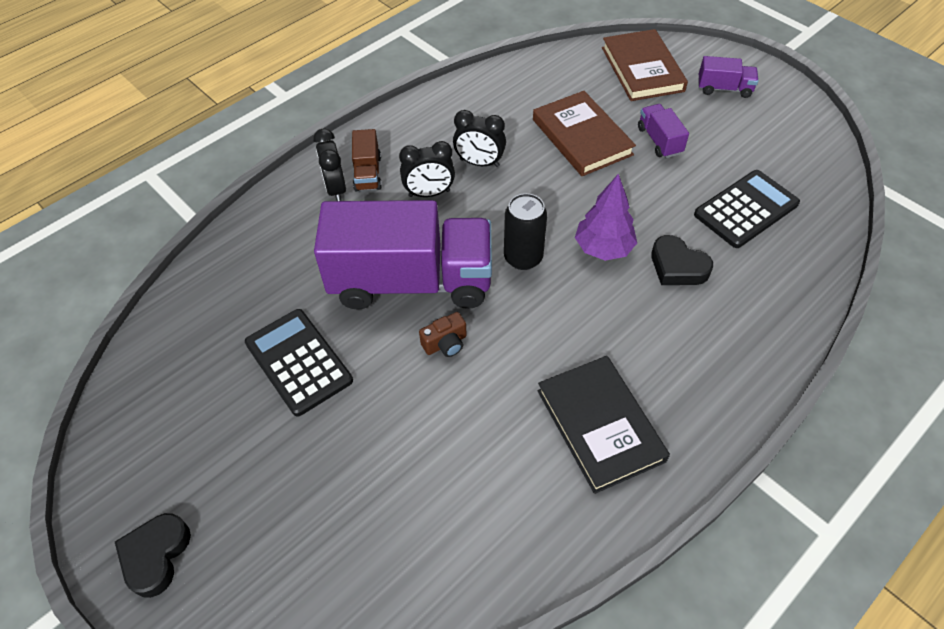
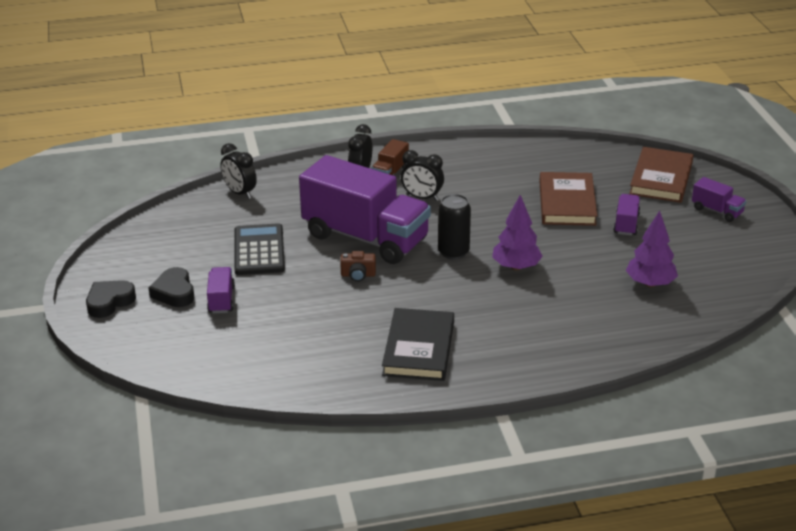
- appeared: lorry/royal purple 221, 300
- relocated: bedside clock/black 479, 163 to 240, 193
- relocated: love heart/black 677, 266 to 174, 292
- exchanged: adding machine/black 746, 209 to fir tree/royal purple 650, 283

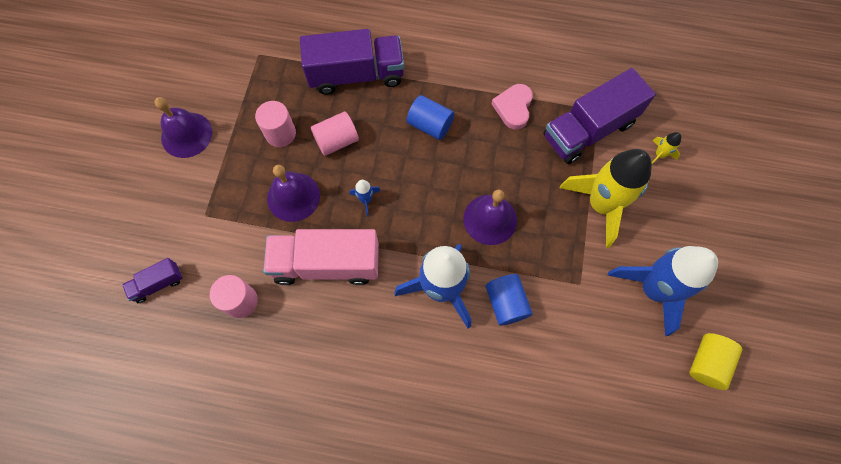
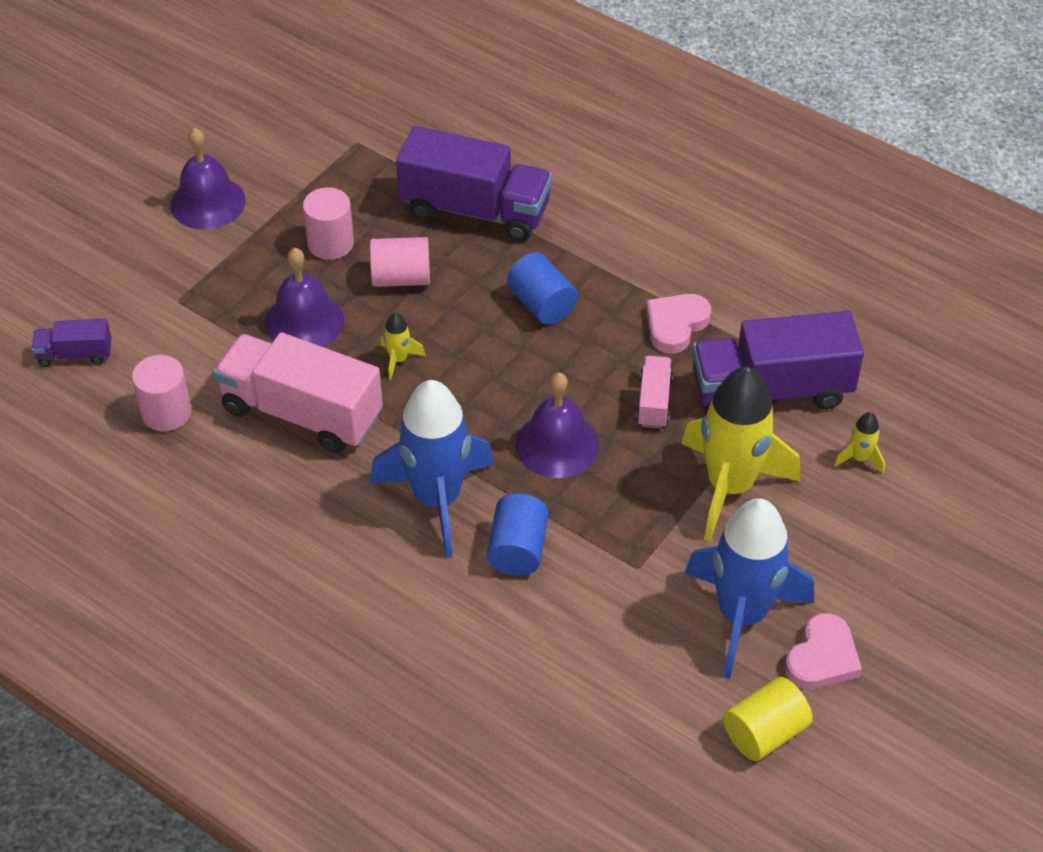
- appeared: lorry/rosy 654, 402
- appeared: love heart/rosy 822, 658
- colour: spaceship/royal blue 366, 200 to spaceship/yellow 398, 360

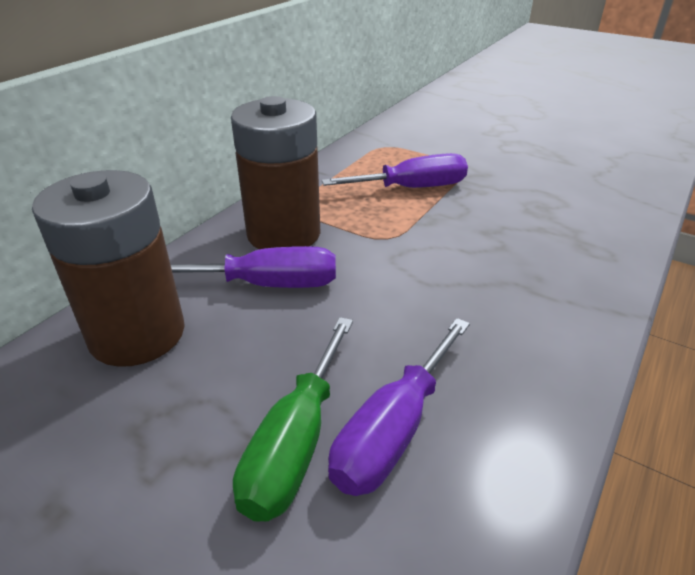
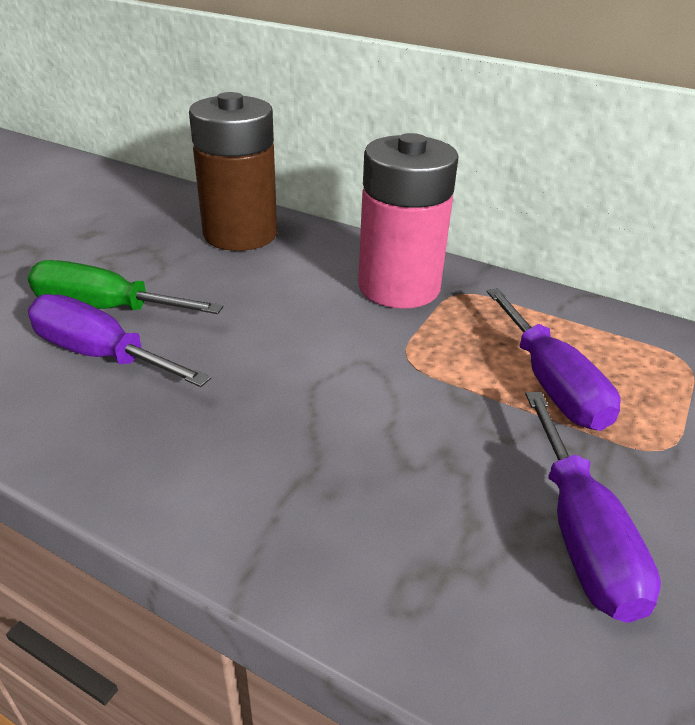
- relocated: screwdriver/royal purple 267, 284 to 581, 534
- colour: AA battery/dark brown 283, 234 to AA battery/rosy 399, 287

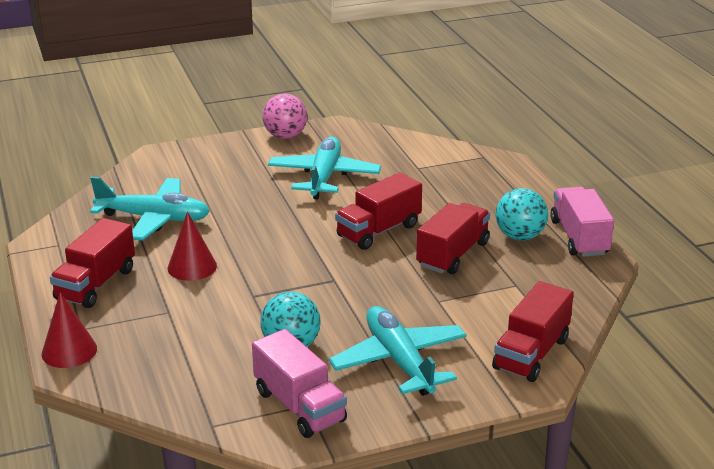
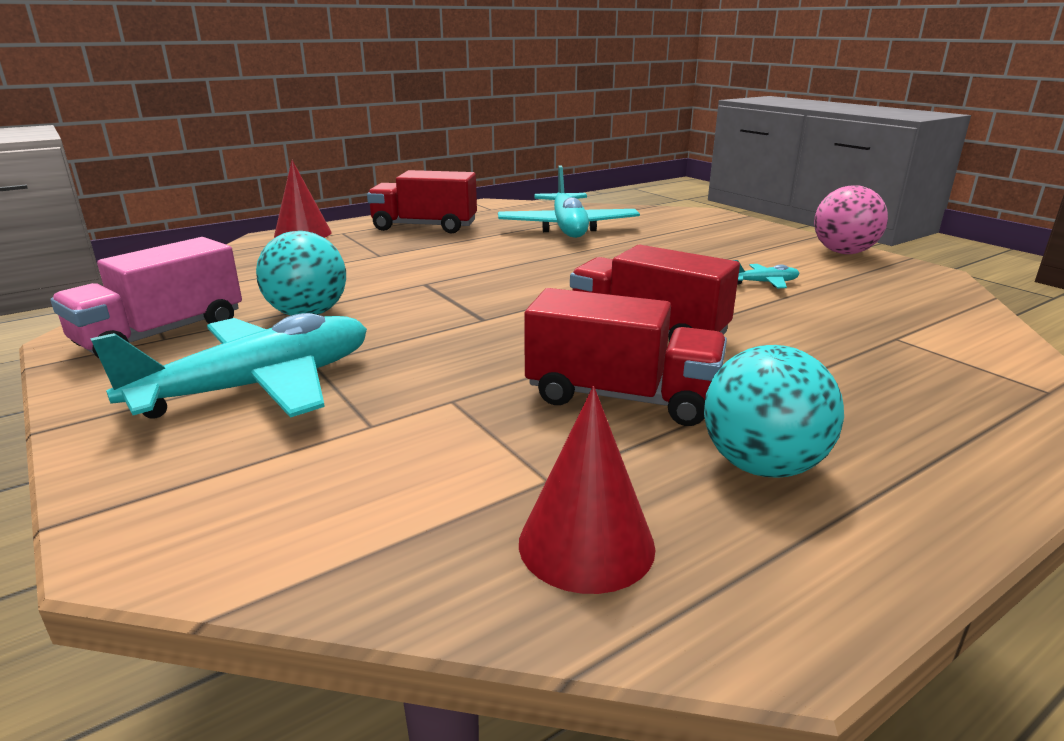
- missing: lorry/red 531, 353
- missing: lorry/rosy 579, 237
- relocated: cone/red 192, 267 to 586, 544
- size: aeroplane/turquoise 324, 177 = 764, 283 x0.40

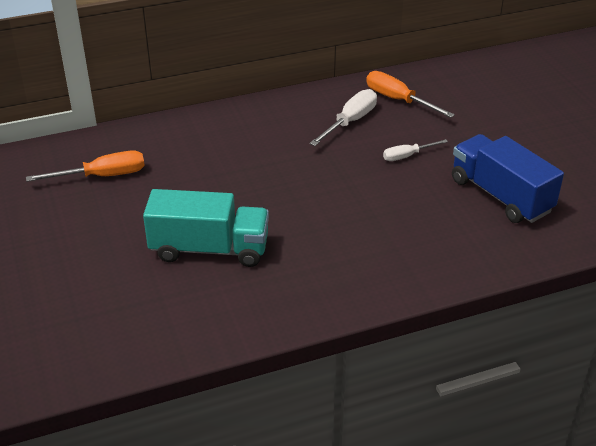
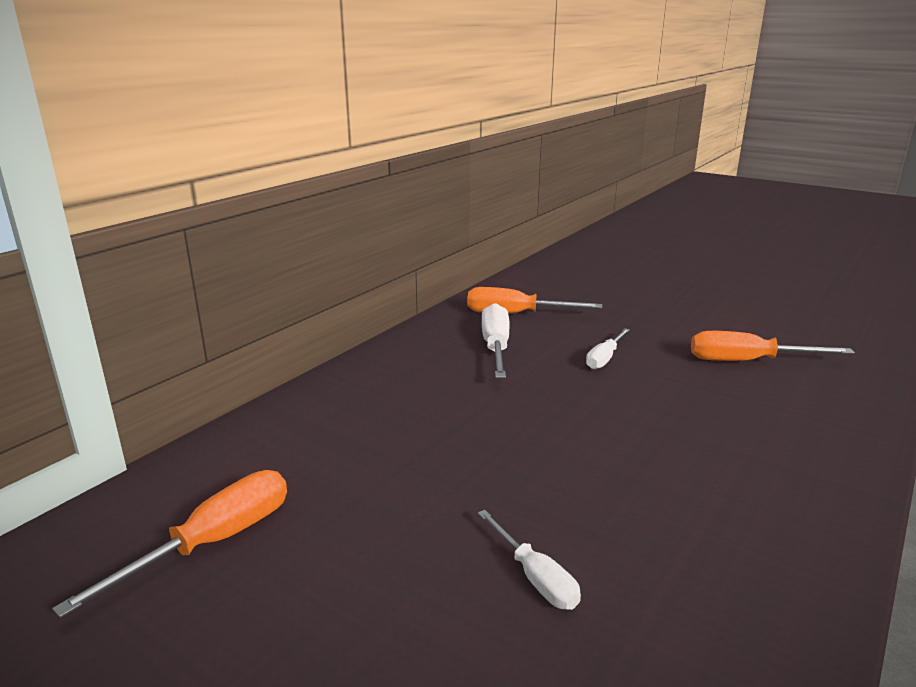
- exchanged: lorry/turquoise 209, 249 to screwdriver/pure white 535, 577
- exchanged: lorry/royal blue 500, 196 to screwdriver/orange-coloured 748, 361

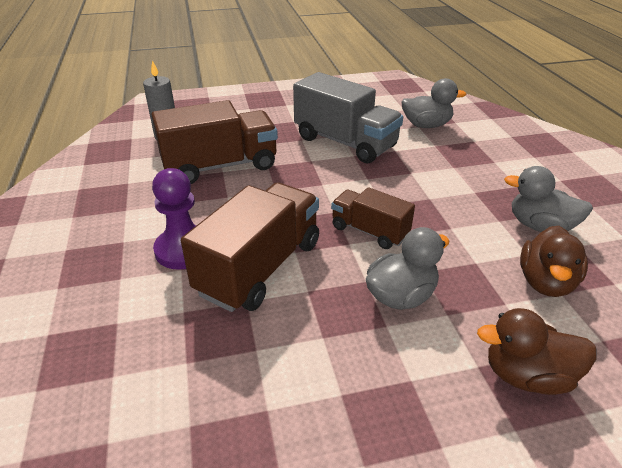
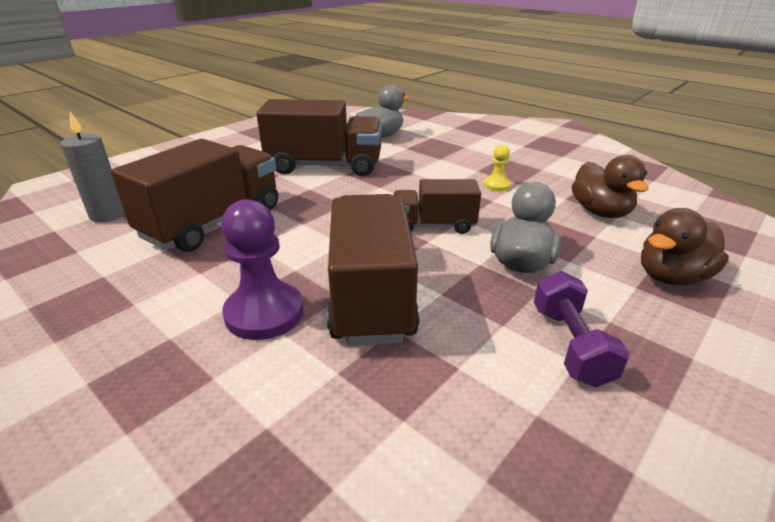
- missing: toy duck/grey 540, 226
- appeared: chess pawn/yellow 497, 185
- appeared: free weight/royal purple 570, 345
- colour: lorry/grey 345, 142 to lorry/dark brown 325, 166

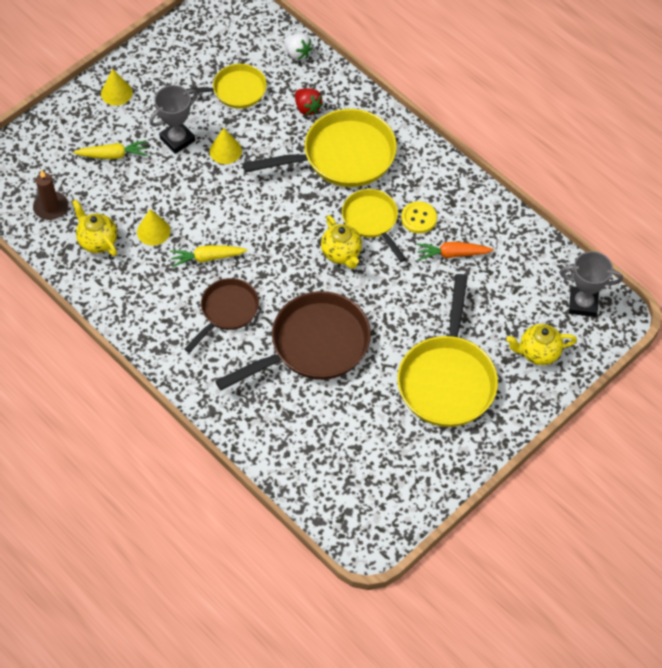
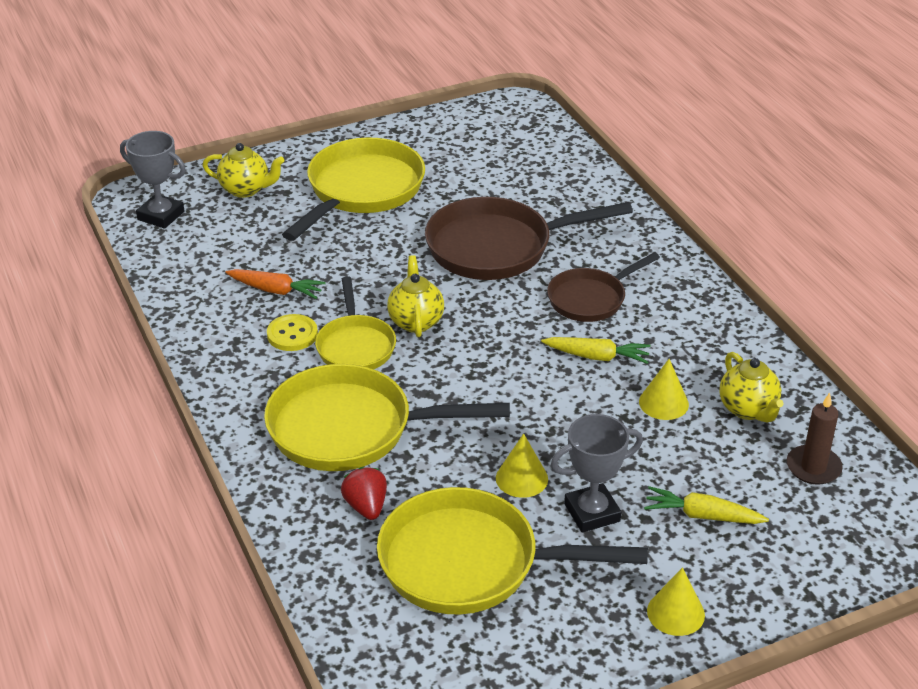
- missing: strawberry/pure white 297, 53
- size: frying pan/yellow 235, 91 = 470, 563 x1.67

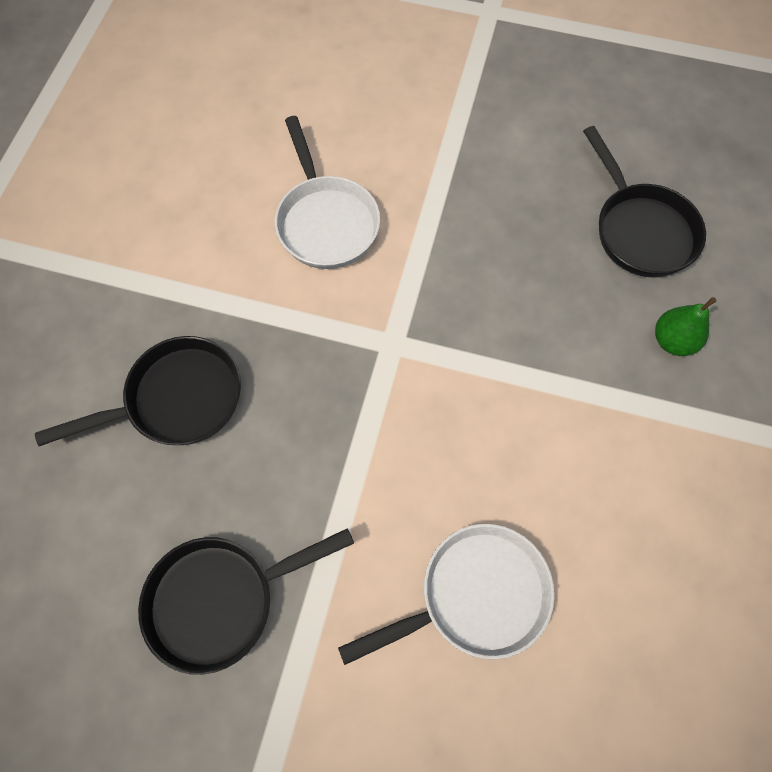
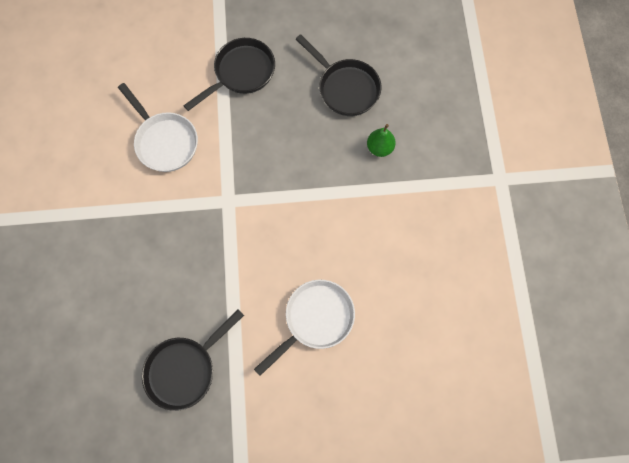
- relocated: frying pan/black 176, 400 to 241, 73

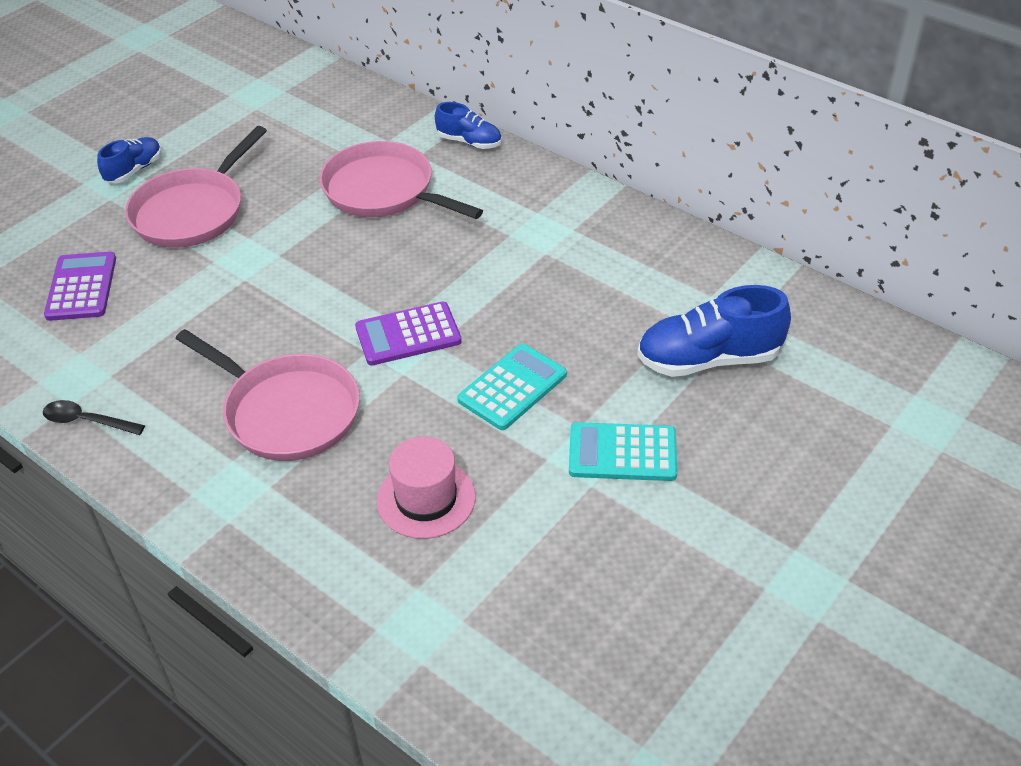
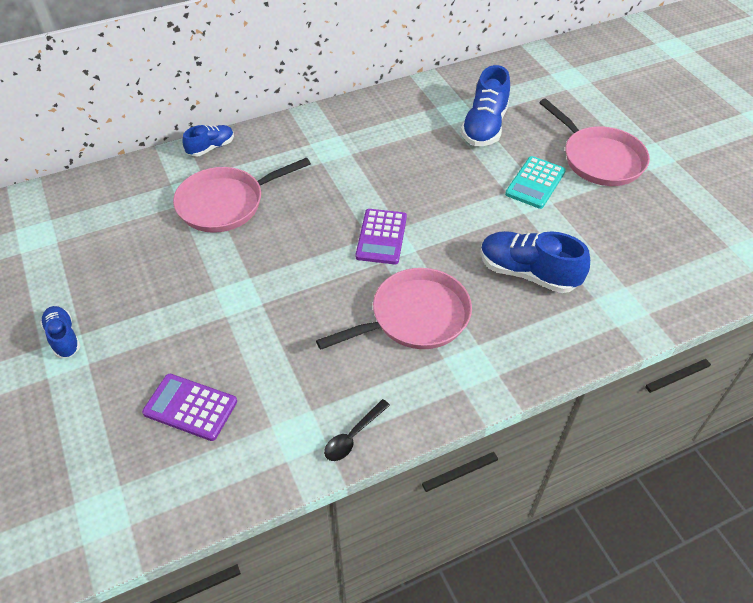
- missing: adding machine/turquoise 512, 387
- relocated: frying pan/rosy 192, 211 to 599, 159
- exchanged: top hat/rosy 426, 499 to shoe/royal blue 528, 273

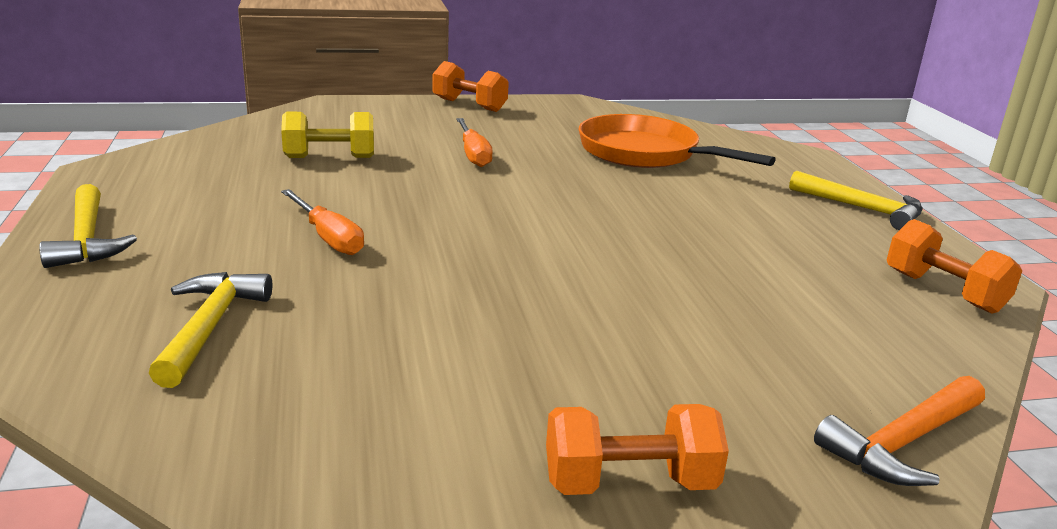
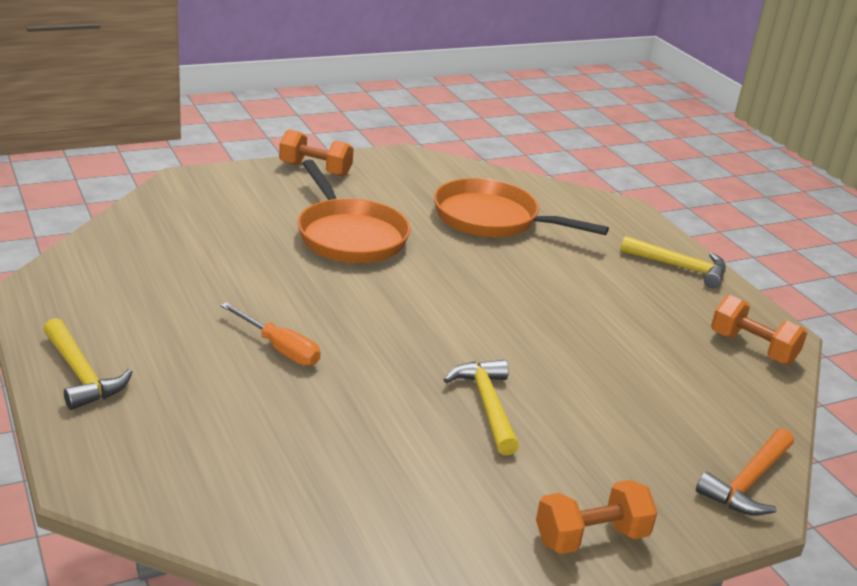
- missing: free weight/yellow 329, 157
- relocated: carpenter's hammer/yellow 209, 327 to 487, 405
- exchanged: screwdriver/orange-coloured 473, 154 to frying pan/orange-coloured 349, 236

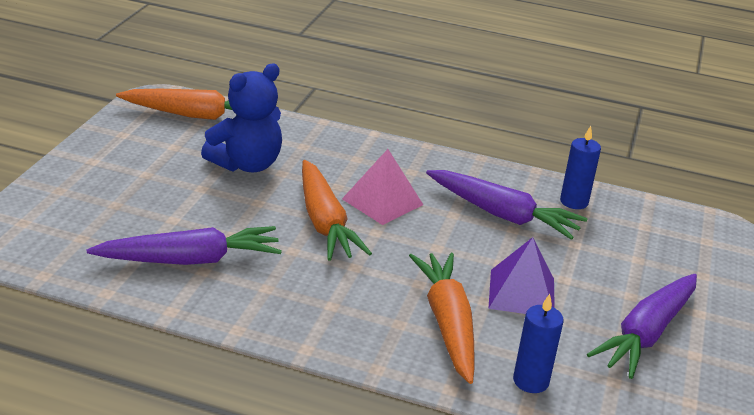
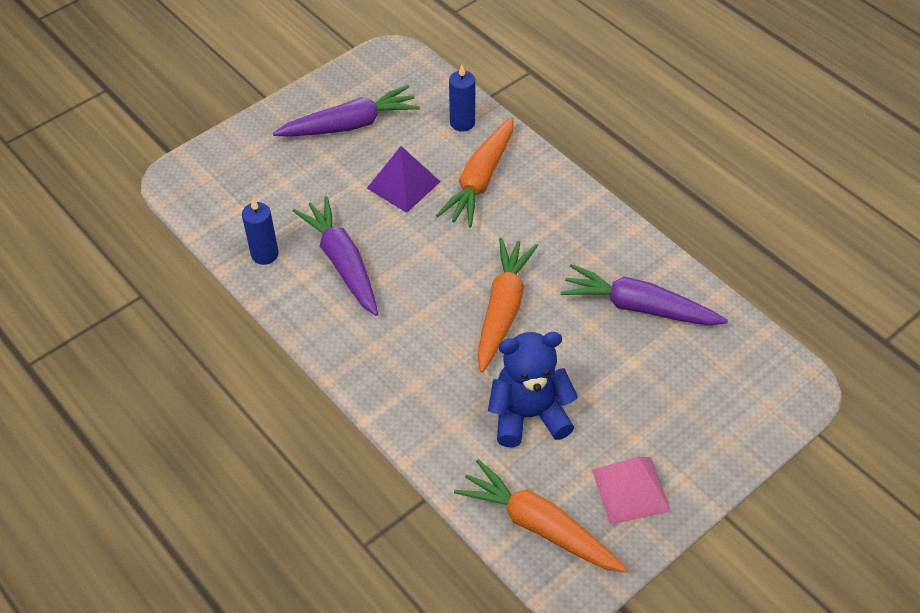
- relocated: pyramid shape/rosy 382, 201 to 630, 490

